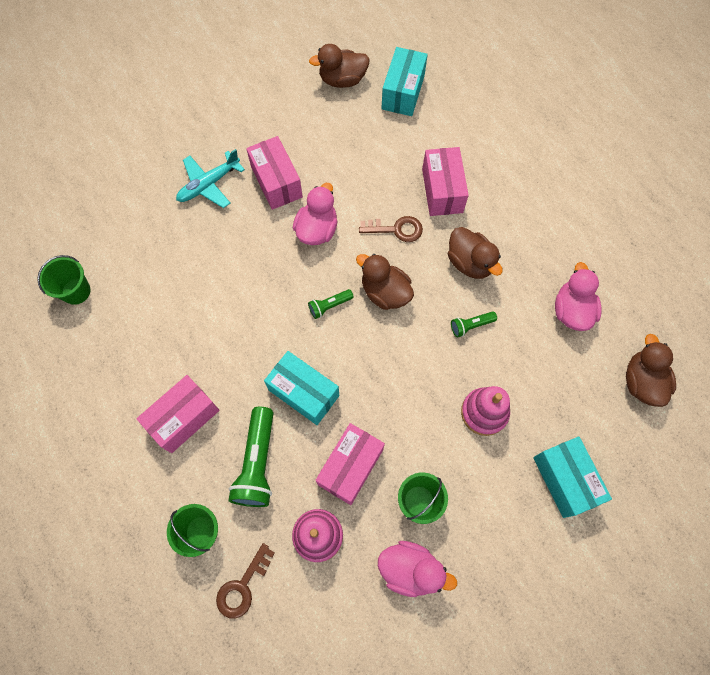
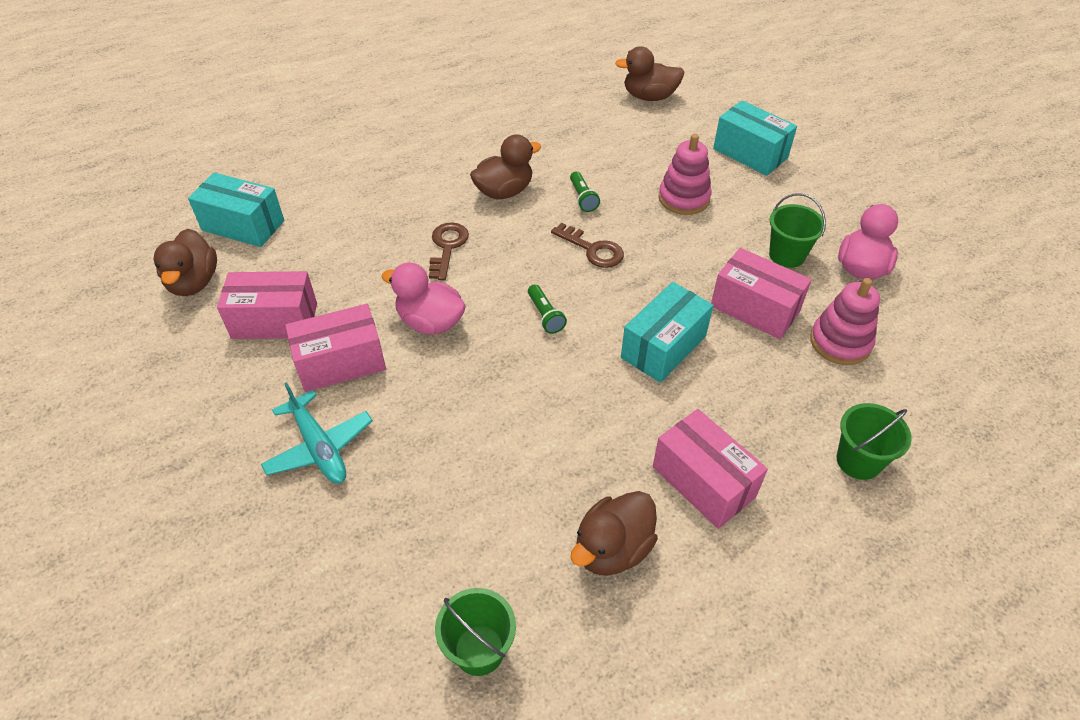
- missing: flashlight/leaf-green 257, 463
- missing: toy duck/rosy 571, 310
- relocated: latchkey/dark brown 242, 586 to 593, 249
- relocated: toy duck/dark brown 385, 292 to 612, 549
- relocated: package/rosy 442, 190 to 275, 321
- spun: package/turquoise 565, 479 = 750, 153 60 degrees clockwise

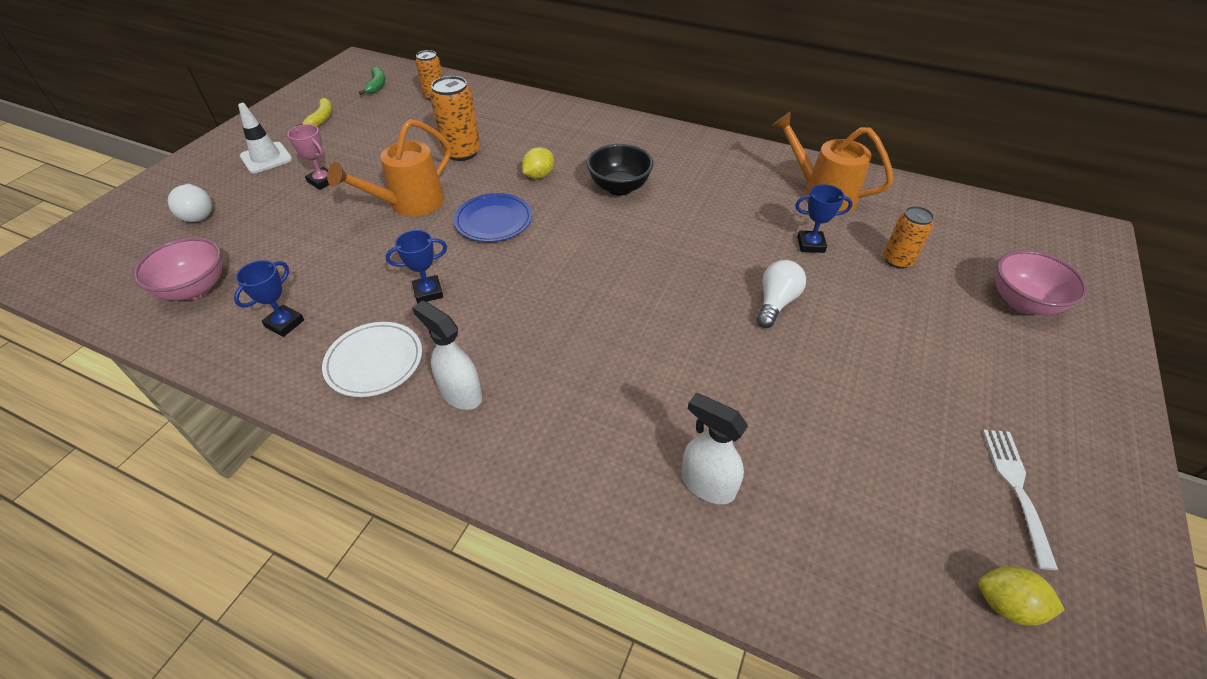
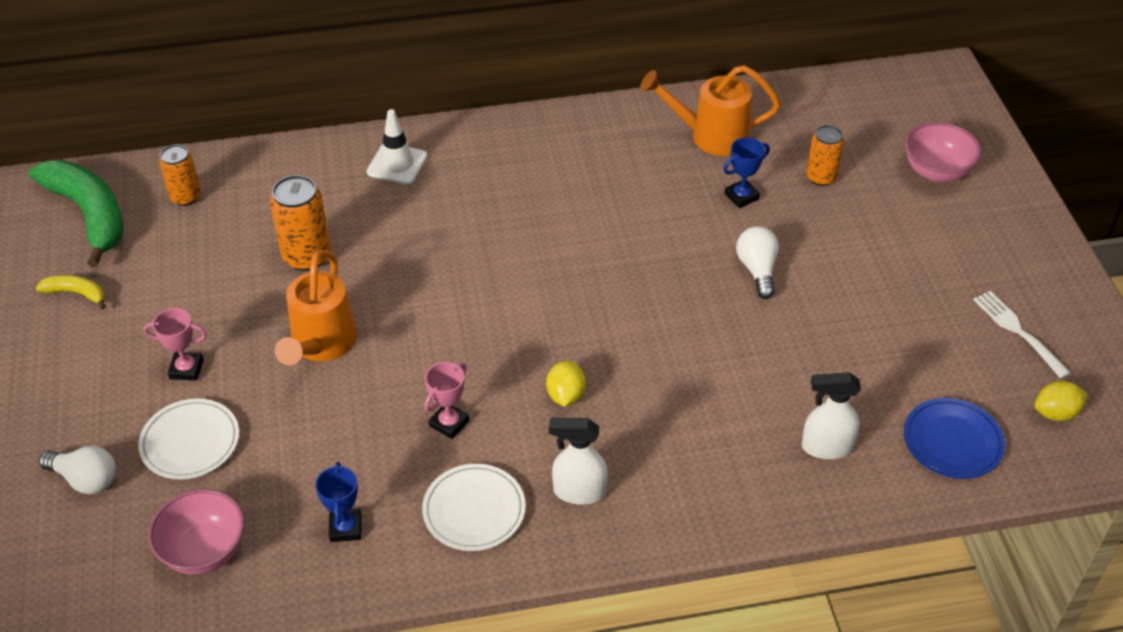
- missing: deep dish/black 619, 187
- appeared: dinner plate/pure white 190, 442
- relocated: traffic cone/pure white 266, 158 to 397, 164
- relocated: dinner plate/royal blue 493, 221 to 952, 441
- relocated: toy lemon/yellow 539, 175 to 565, 395
- colour: award cup/royal blue 428, 292 to award cup/rosy 449, 423
- spun: banana fruit/yellow 321, 118 = 76, 293 45 degrees counterclockwise
- size: banana fruit/leaf-green 377, 85 = 89, 215 x2.16

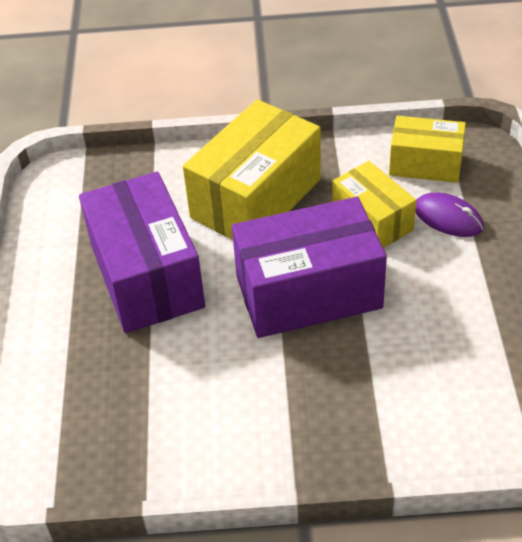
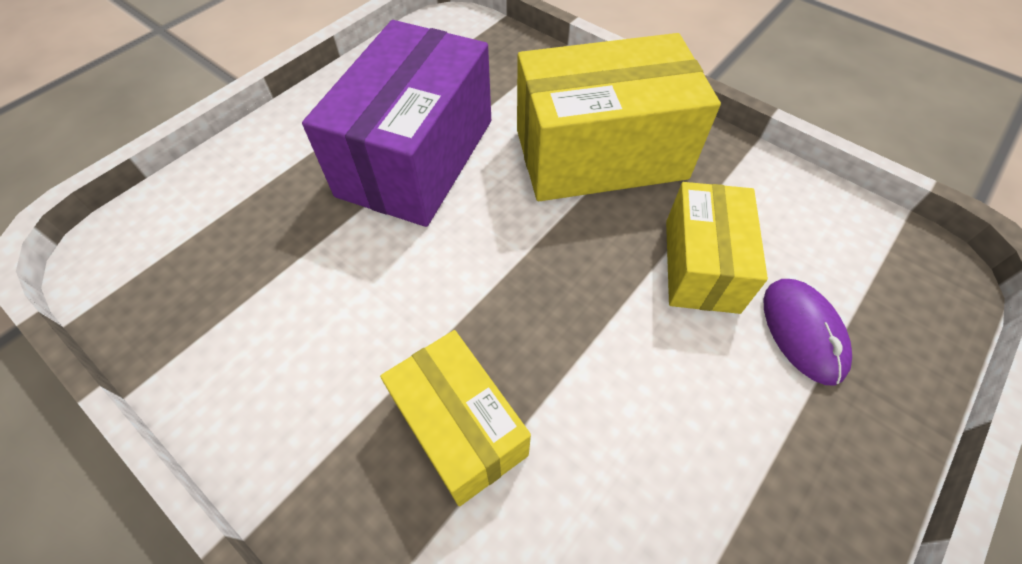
- missing: package/royal purple 308, 292
- relocated: package/yellow 425, 164 to 460, 428

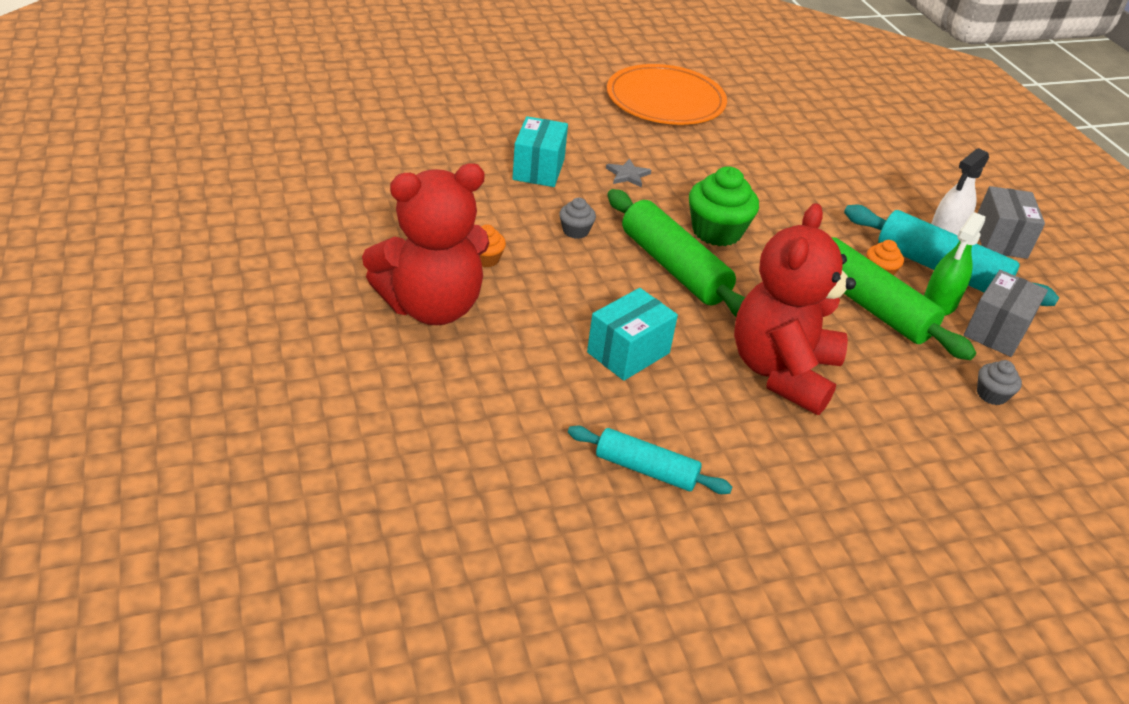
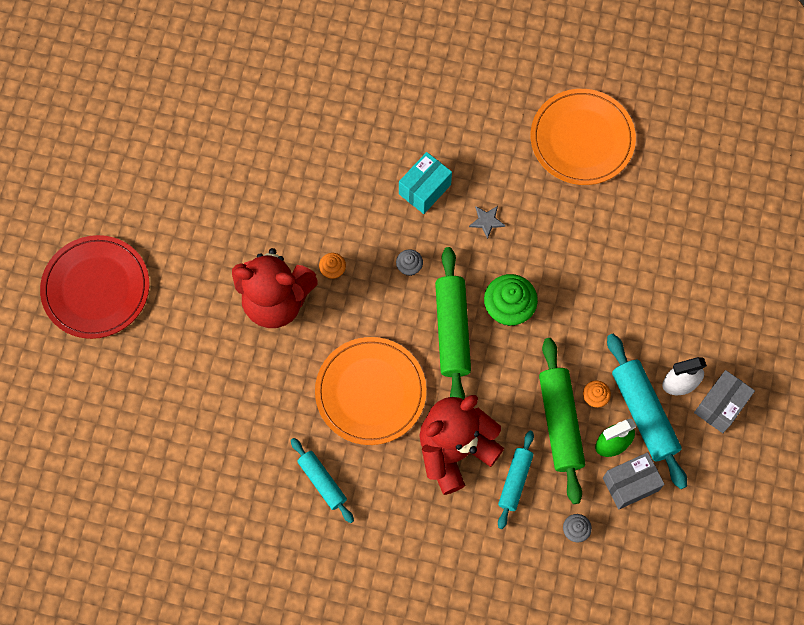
- appeared: dinner plate/red 96, 288
- appeared: pastry roller/turquoise 515, 481
- exchanged: package/turquoise 628, 352 to dinner plate/orange-coloured 370, 392

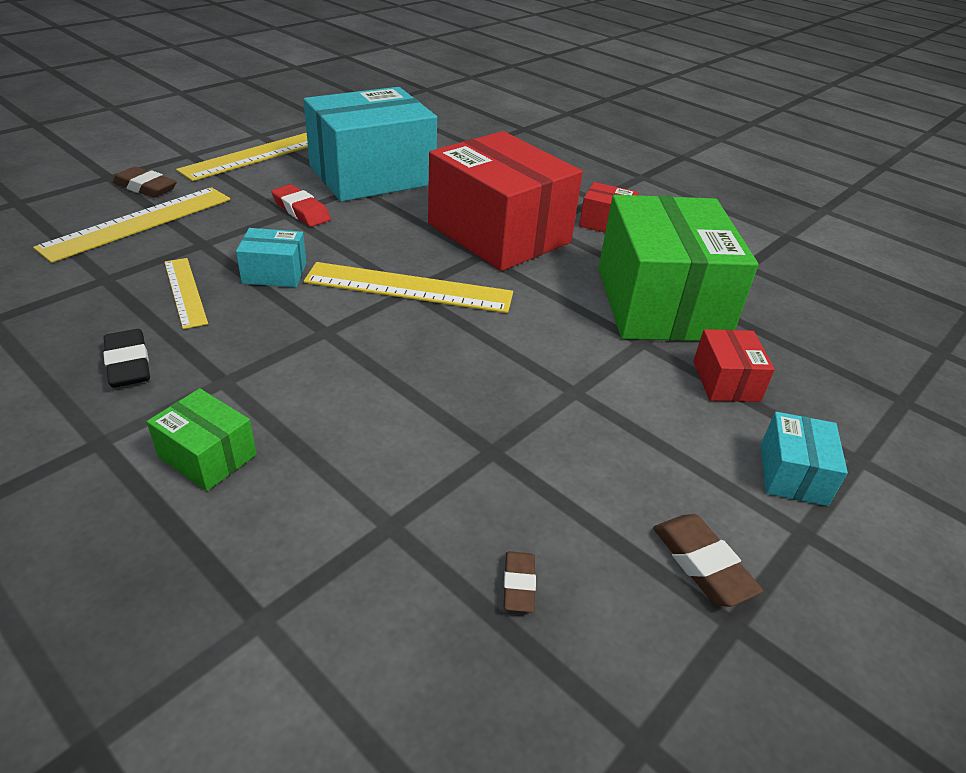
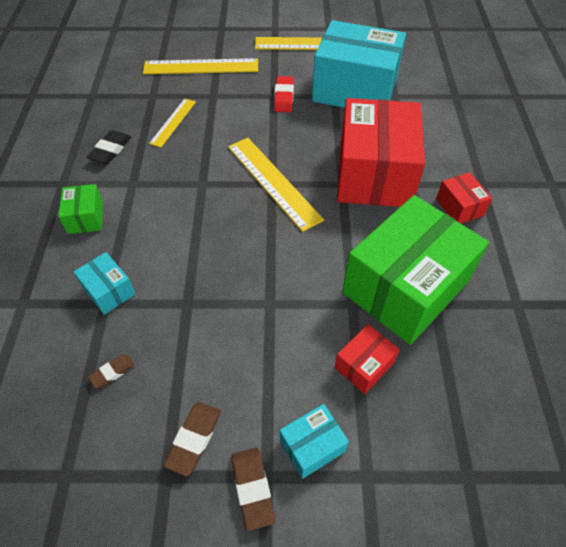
- relocated: eraser/dark brown 145, 187 to 252, 488
- relocated: package/turquoise 274, 273 to 109, 291

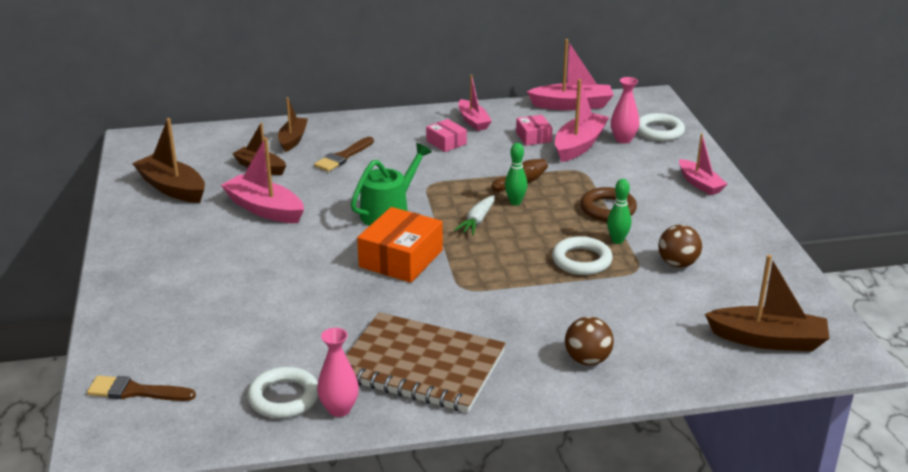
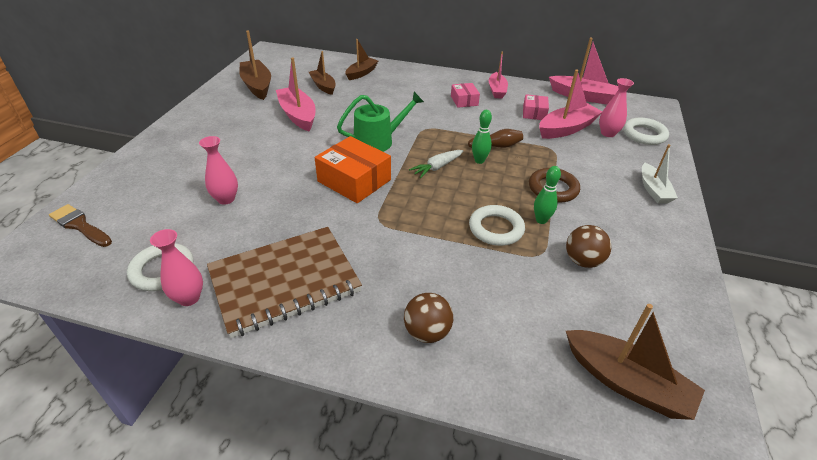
- missing: paintbrush/dark brown 343, 157
- appeared: vase/rosy 226, 199
- colour: sailboat/rosy 700, 184 to sailboat/pure white 653, 190
- spun: notebook/dark brown 421, 366 = 285, 282 75 degrees counterclockwise
- spun: package/orange-coloured 401, 258 = 354, 180 75 degrees clockwise

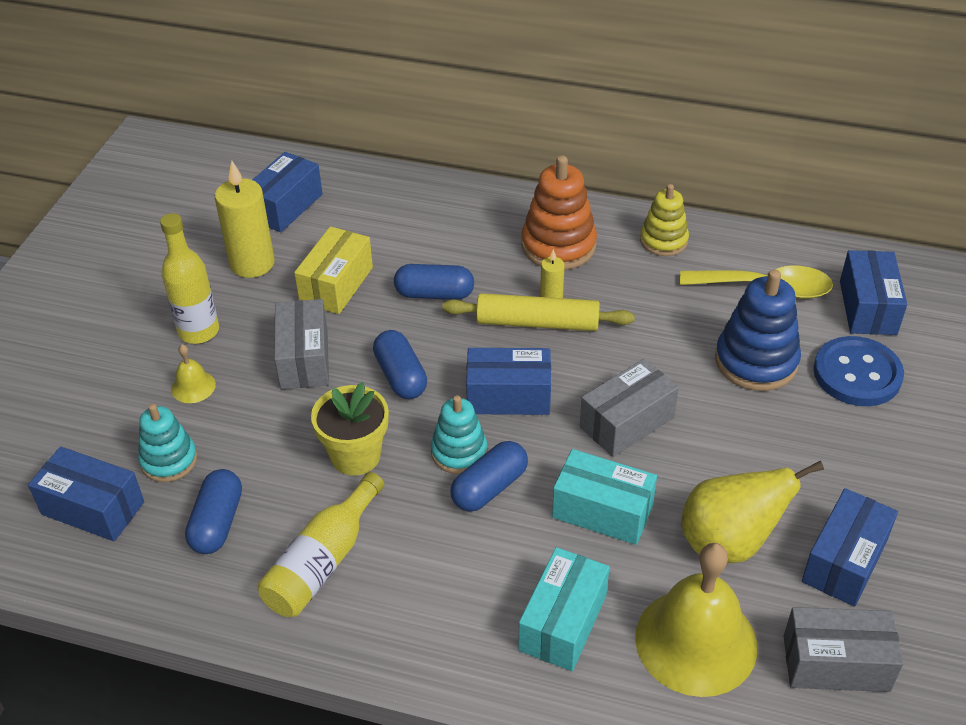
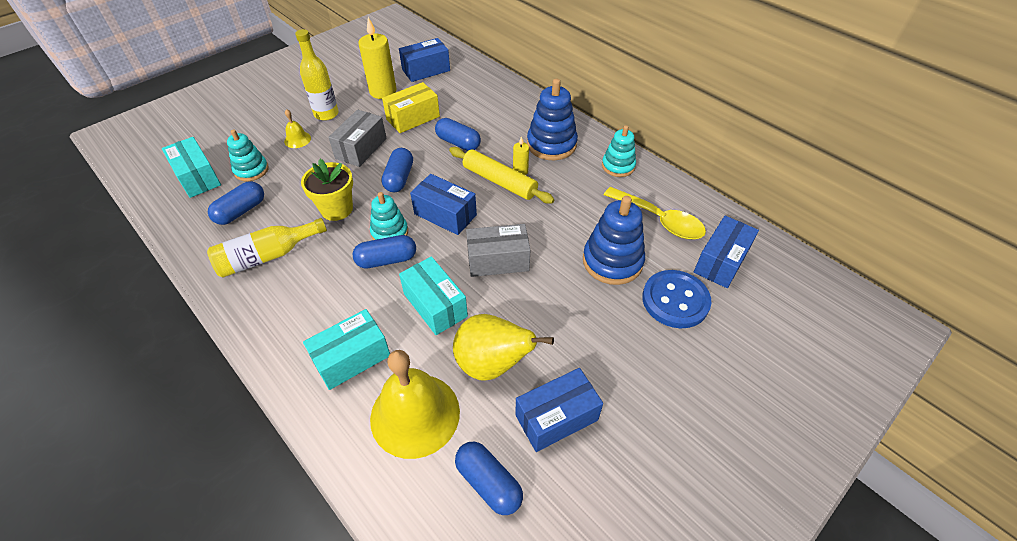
- exchanged: package/grey 836, 663 to pill/royal blue 488, 483
- colour: package/royal blue 93, 508 to package/turquoise 197, 177
- colour: ring stacker/orange-coloured 558, 246 to ring stacker/royal blue 551, 144
- colour: ring stacker/yellow 663, 240 to ring stacker/turquoise 618, 166

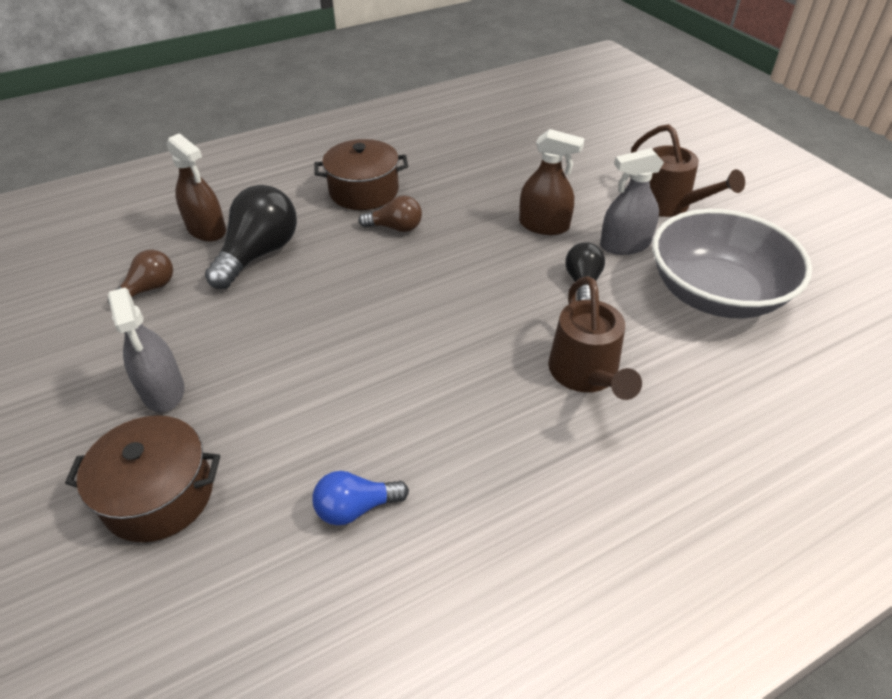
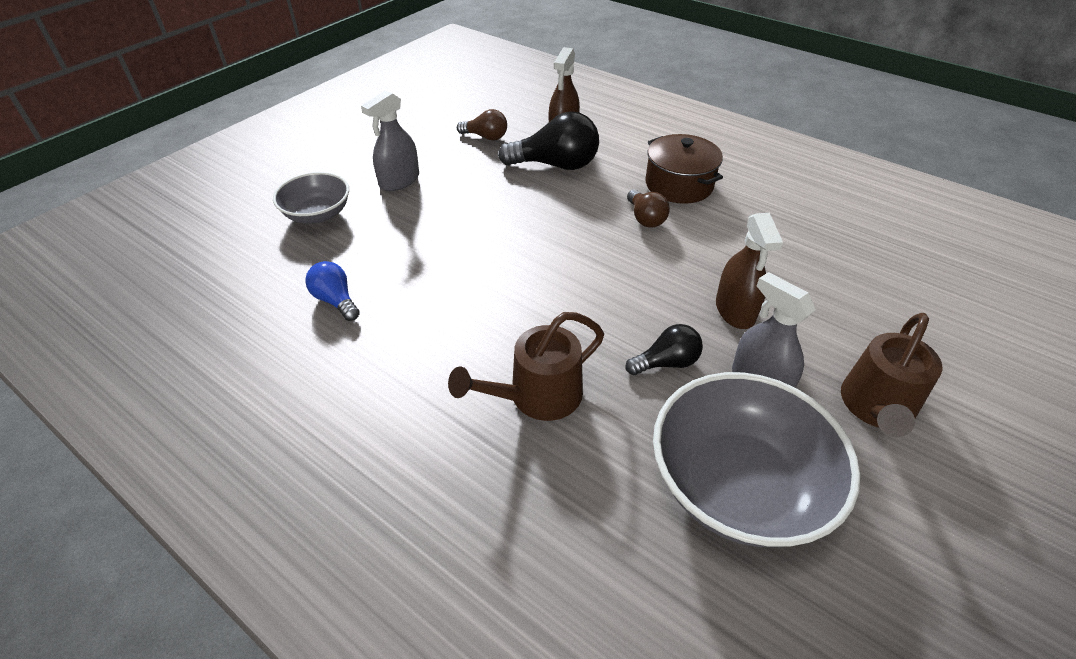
- exchanged: cooking pot/dark brown 159, 495 to deep dish/grey 317, 214

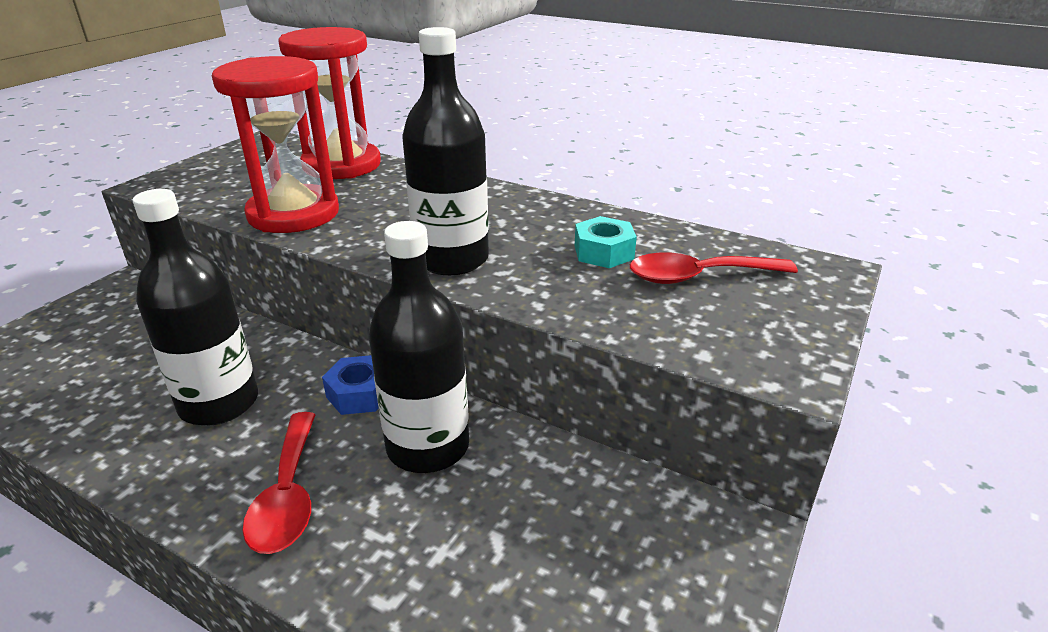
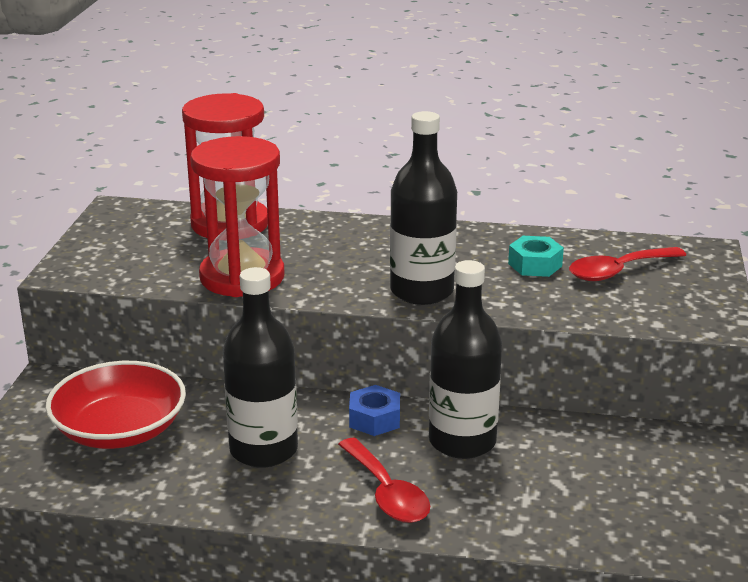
- appeared: deep dish/red 120, 430

